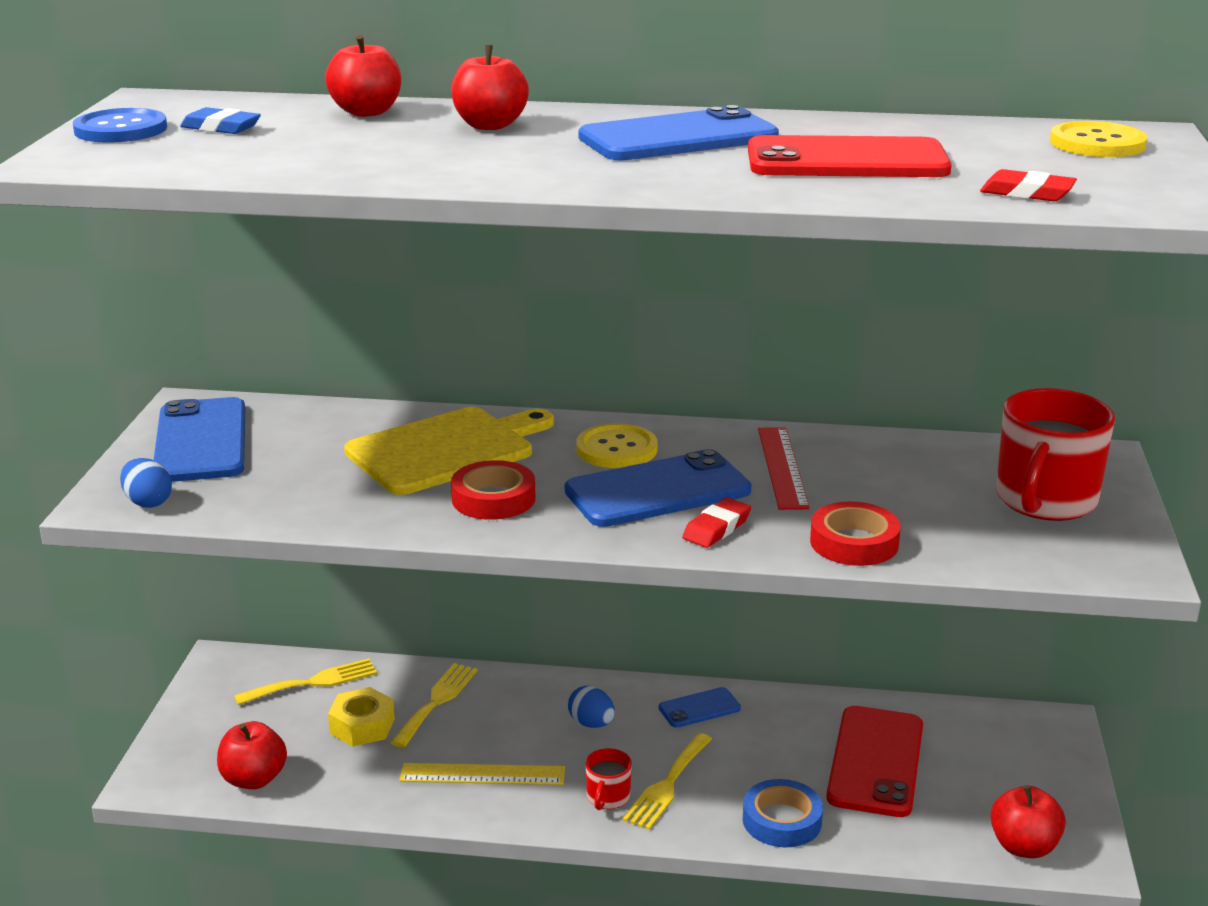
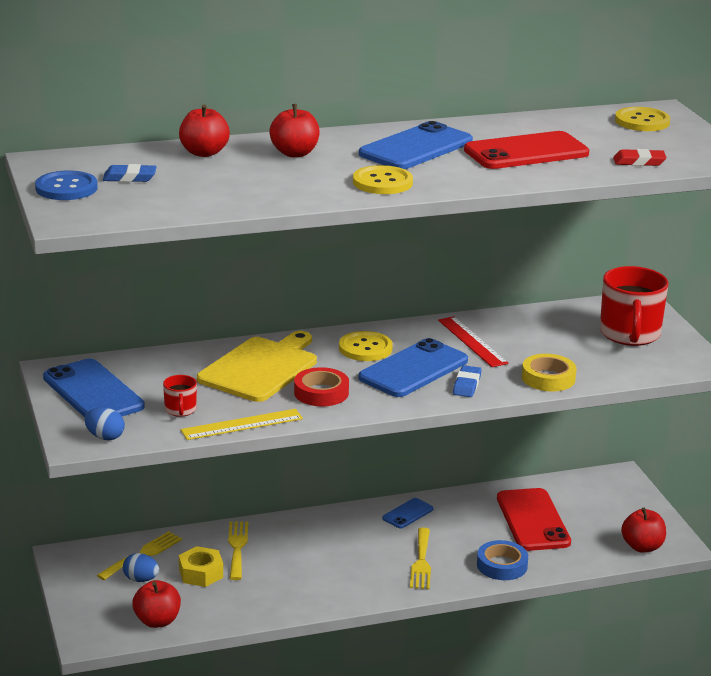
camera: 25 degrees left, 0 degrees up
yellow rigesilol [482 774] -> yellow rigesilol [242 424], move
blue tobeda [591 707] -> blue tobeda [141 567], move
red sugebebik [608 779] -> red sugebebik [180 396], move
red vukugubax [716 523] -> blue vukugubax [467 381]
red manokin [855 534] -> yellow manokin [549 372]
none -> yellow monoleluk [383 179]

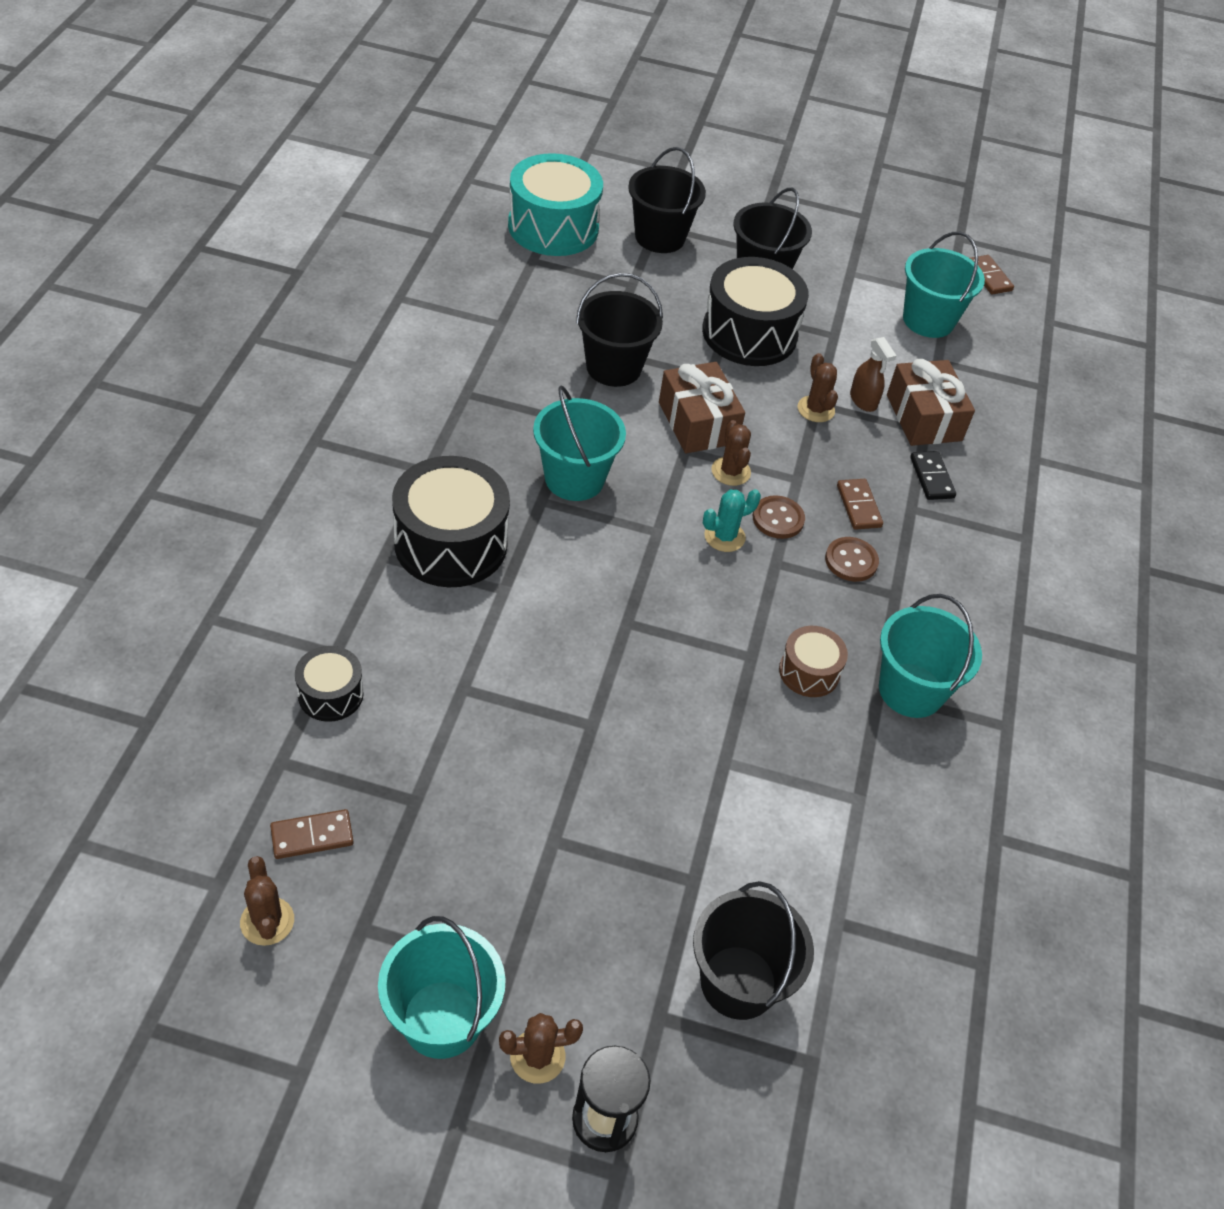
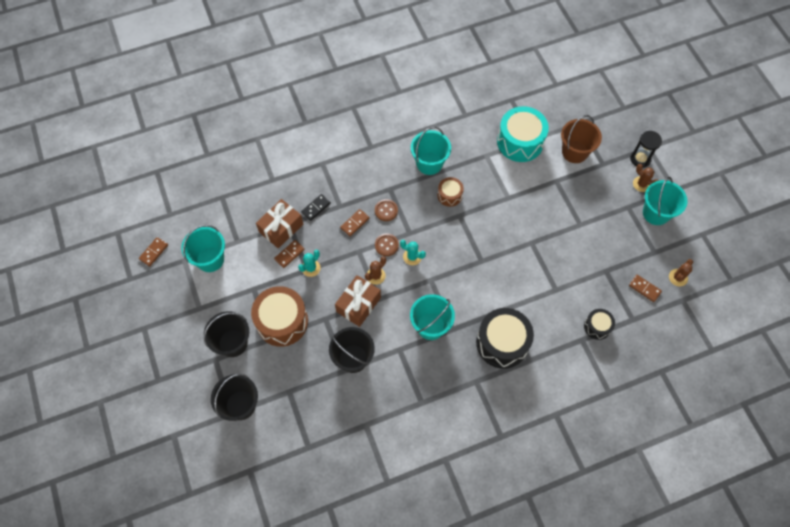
camera: 120 degrees left, 15 degrees up
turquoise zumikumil [555 204] -> turquoise zumikumil [523 134], move
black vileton [753 950] -> brown vileton [581 139]
black zumikumil [755 311] -> brown zumikumil [279 316]
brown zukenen [818 387] -> turquoise zukenen [309 263]
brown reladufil [873 374] -> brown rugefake [289 254]

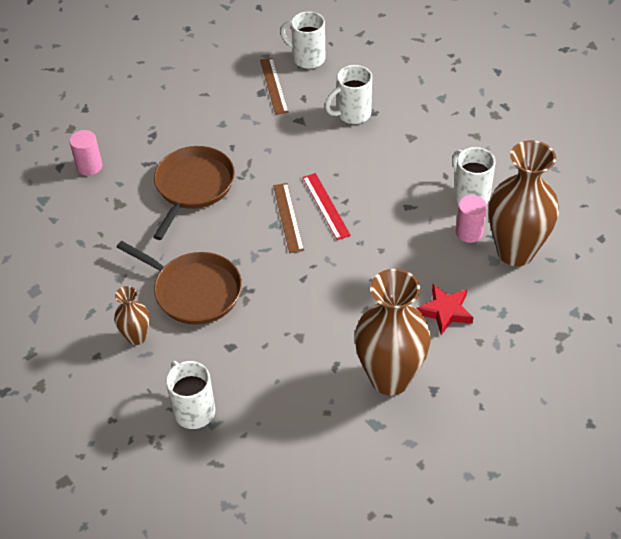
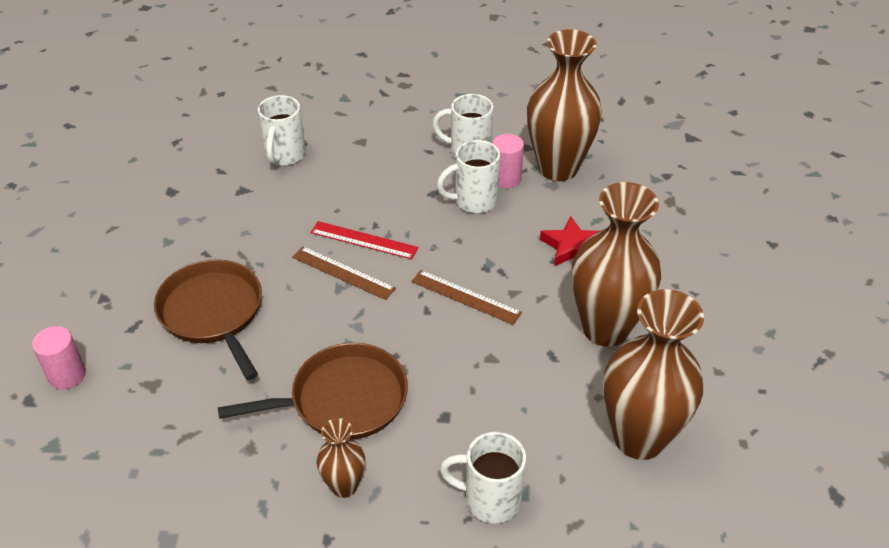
camera: 50 degrees left, 5 degrees down
brown rigesilol [274 86] -> brown rigesilol [466 297], move
white sugebebik [302 40] -> white sugebebik [468 176], move
none -> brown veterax [653 374]

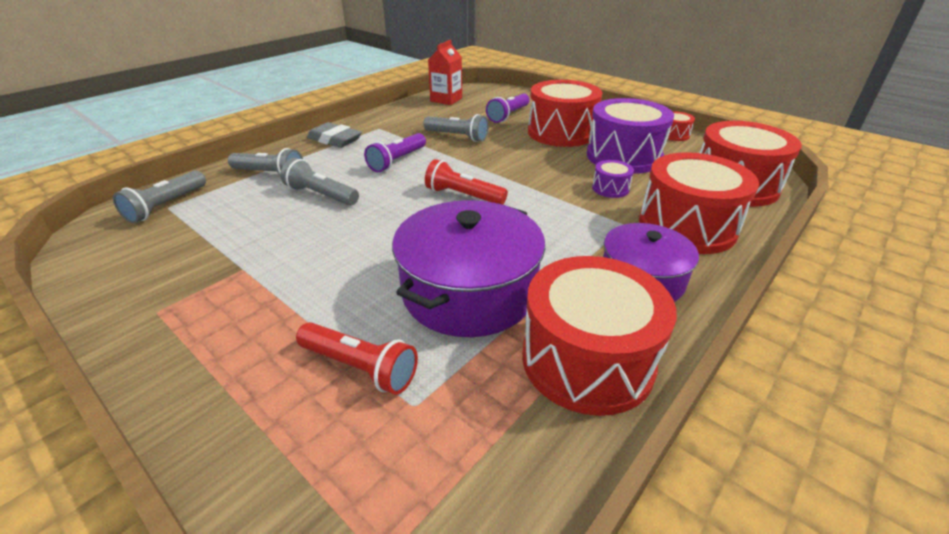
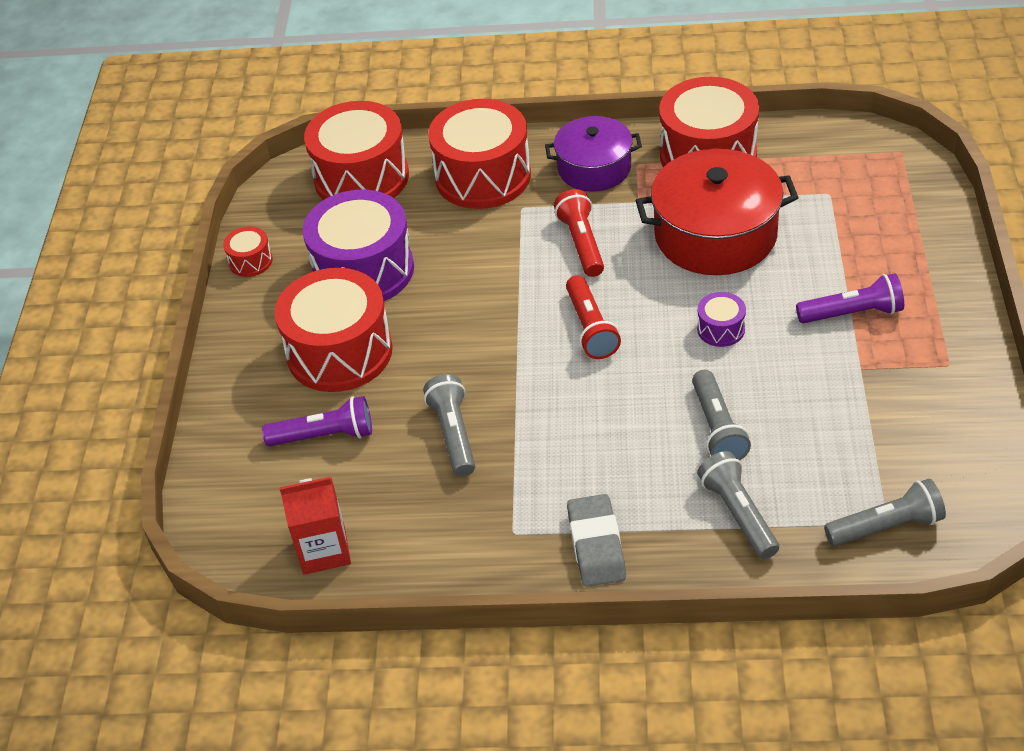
camera: 125 degrees left, 10 degrees up
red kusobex [357 358] -> red kusobex [579 233], move
purple kusobex [395 152] -> purple kusobex [850 298], move
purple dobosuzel [468 268] -> red dobosuzel [717 212]
purple zumikumil [613 179] -> purple zumikumil [721 319], move

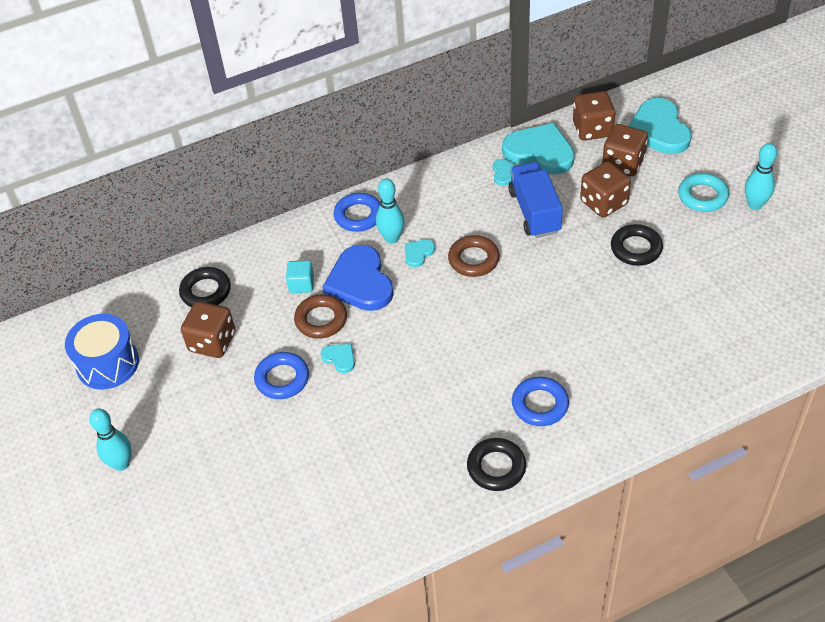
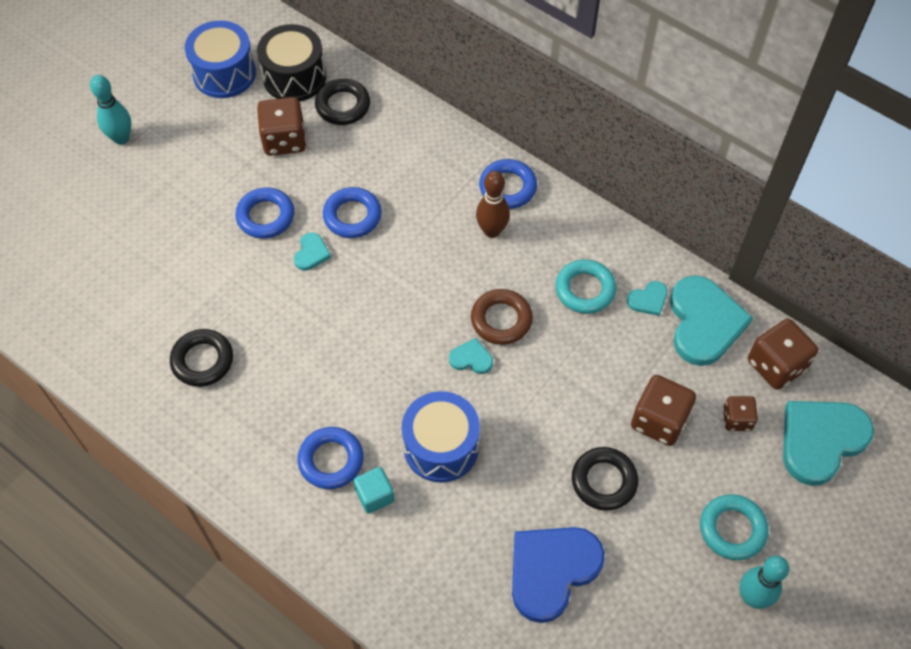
camera: 60 degrees right, 10 degrees up
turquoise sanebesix [300 276] -> turquoise sanebesix [374 490], move
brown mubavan [320 316] -> blue mubavan [352 212]
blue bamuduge [358 278] -> blue bamuduge [558 575], move
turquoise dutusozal [390 211] -> brown dutusozal [493 204]
turquoise bamuduge [420 253] -> turquoise bamuduge [471 356], move
black mubavan [496 464] -> black mubavan [201 358], move
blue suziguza [535 200] -> none
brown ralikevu [625 150] -> brown ralikevu [740 413], x0.58
none -> black zumikumil [291 63]
none -> blue zumikumil [441 436]
none -> turquoise mubavan [585 286]

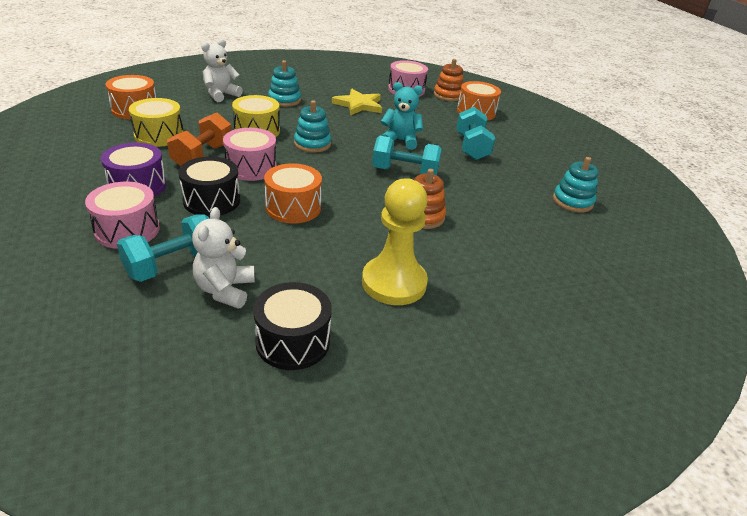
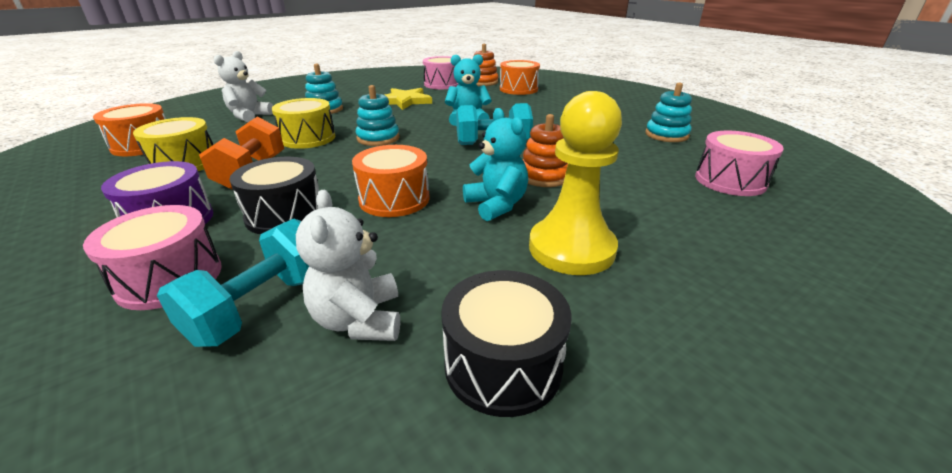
camera: 15 degrees left, 5 degrees down
pink zumikumil [250 154] -> pink zumikumil [739 163], move
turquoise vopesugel [475 133] -> none
none -> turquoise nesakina [495 164]

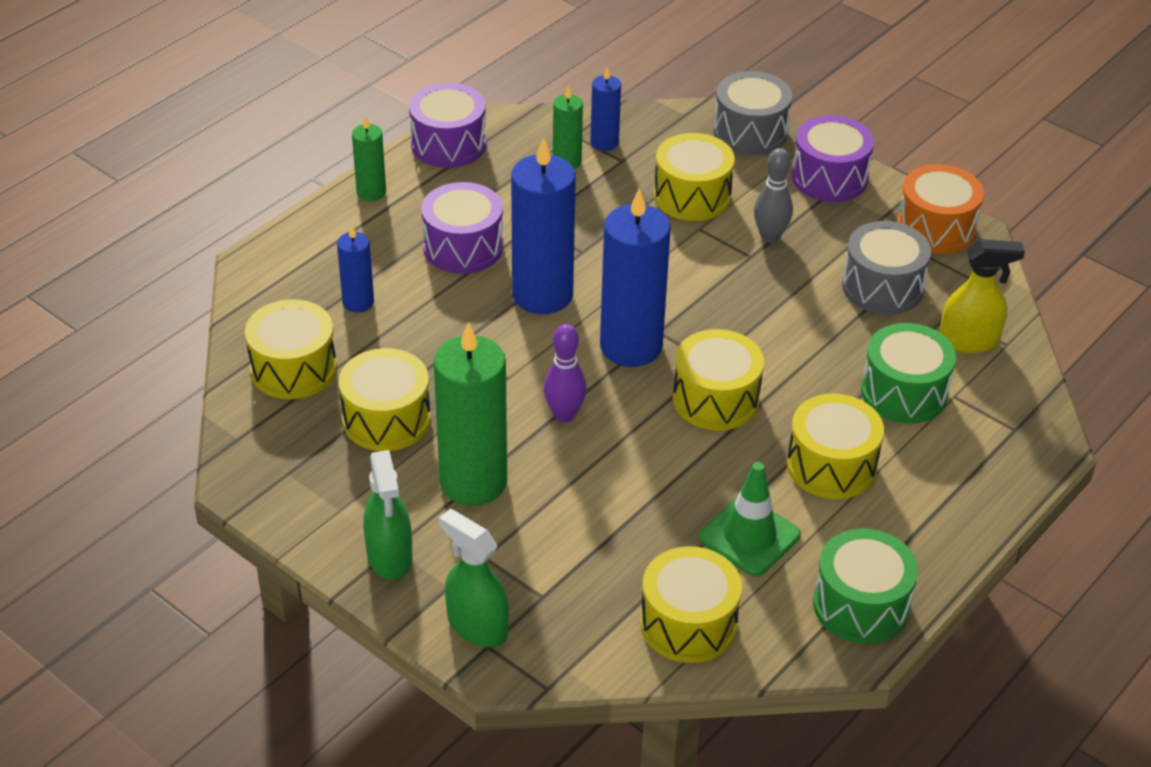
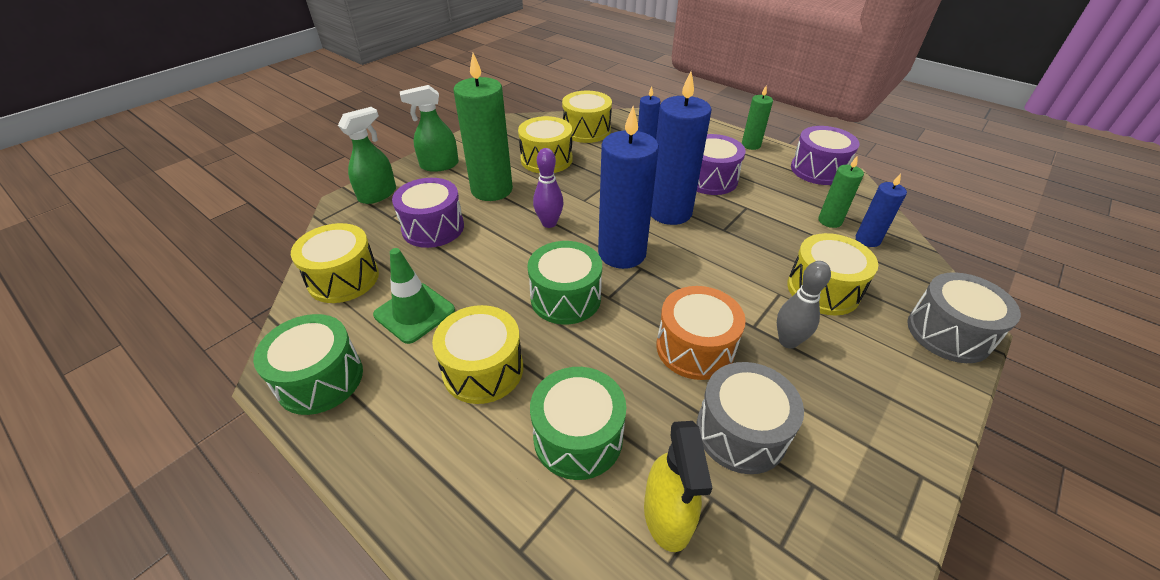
camera: 90 degrees right, 0 degrees up
yellow zumikumil [718 380] -> green zumikumil [565 282]
purple zumikumil [833 158] -> purple zumikumil [428 213], move
orange zumikumil [940 209] -> orange zumikumil [701 333], move

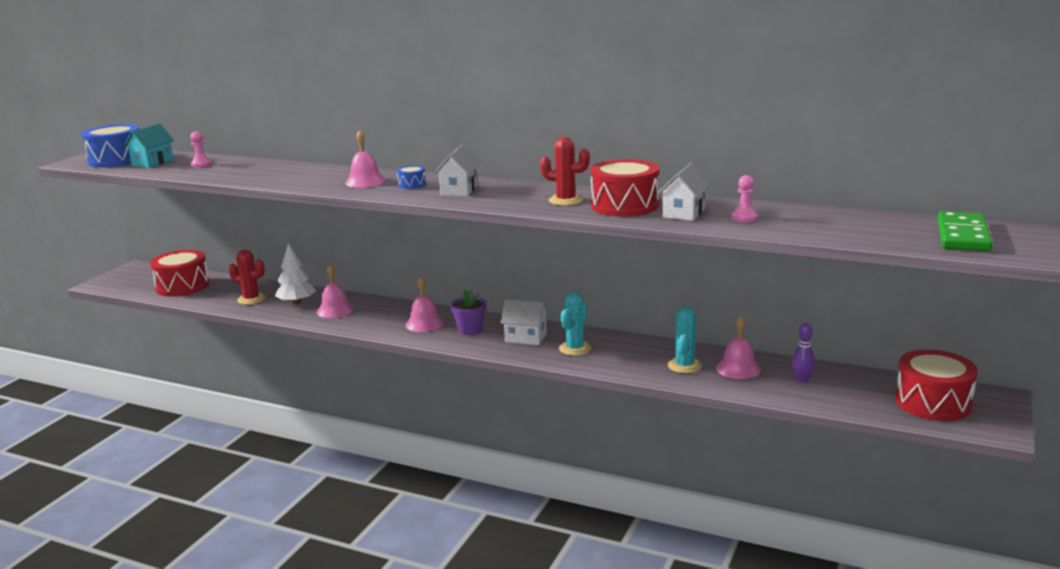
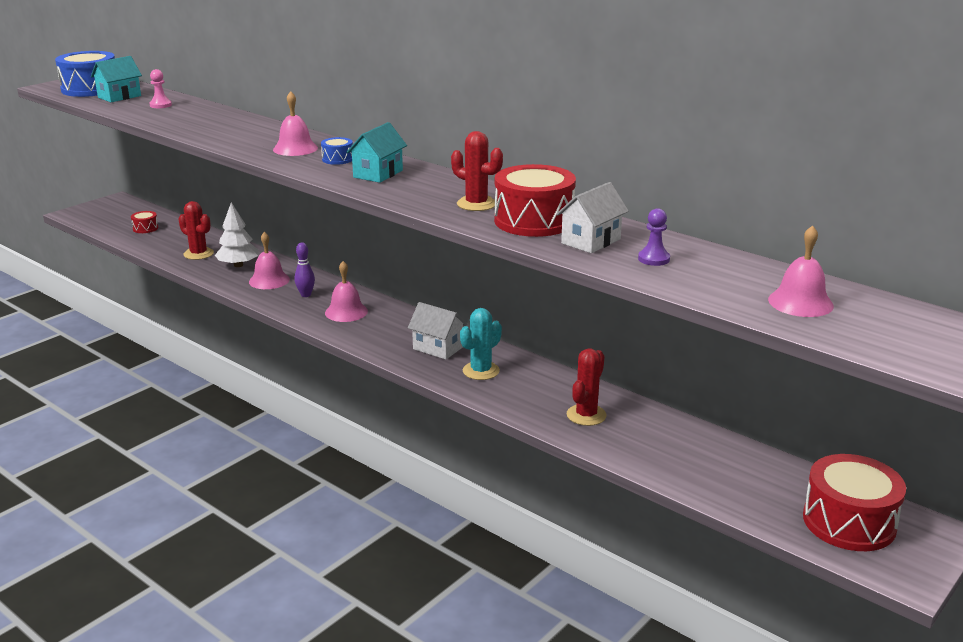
camera: 15 degrees right, 5 degrees up
red zumikumil [180 273] -> red zumikumil [144 222], x0.46
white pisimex [457 170] -> turquoise pisimex [377 152]
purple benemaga [468 312] -> none
turquoise zukenen [685 340] -> red zukenen [587 387]
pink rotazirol [738 347] -> pink rotazirol [801 271], move
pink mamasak [744 198] -> purple mamasak [654 237]
purple dutusozal [803 352] -> purple dutusozal [305 270], move
green rugefake [965 231] -> none

